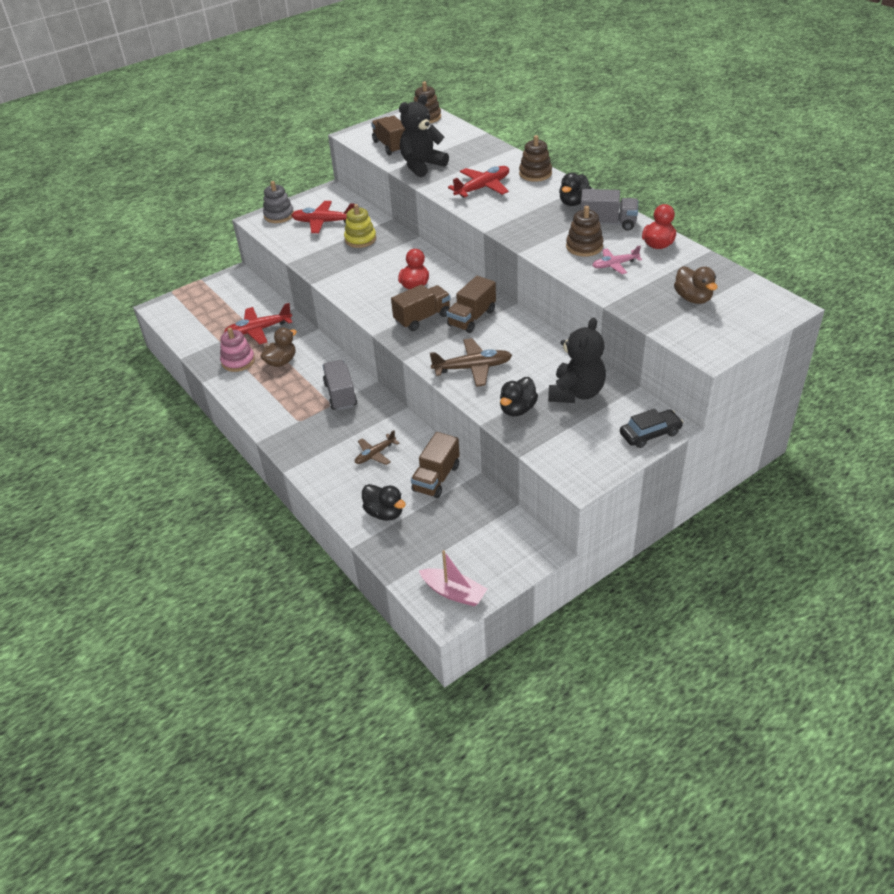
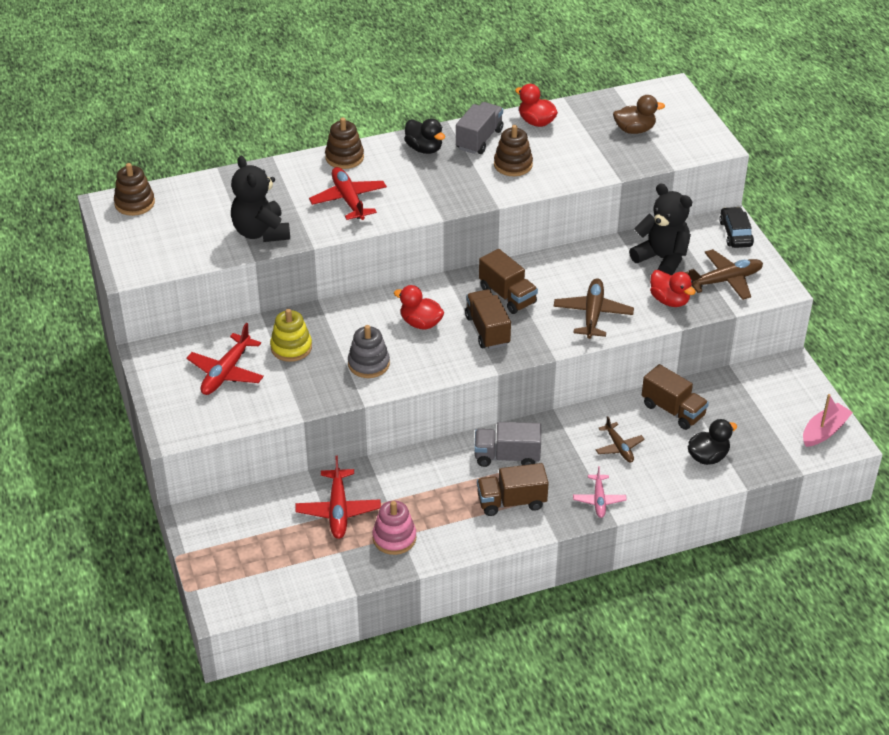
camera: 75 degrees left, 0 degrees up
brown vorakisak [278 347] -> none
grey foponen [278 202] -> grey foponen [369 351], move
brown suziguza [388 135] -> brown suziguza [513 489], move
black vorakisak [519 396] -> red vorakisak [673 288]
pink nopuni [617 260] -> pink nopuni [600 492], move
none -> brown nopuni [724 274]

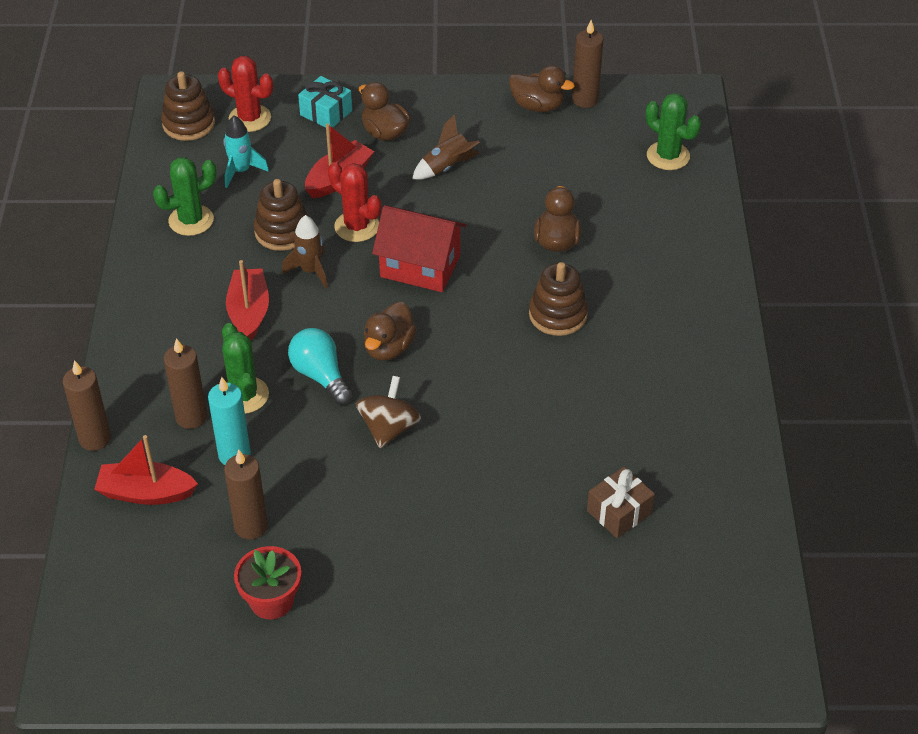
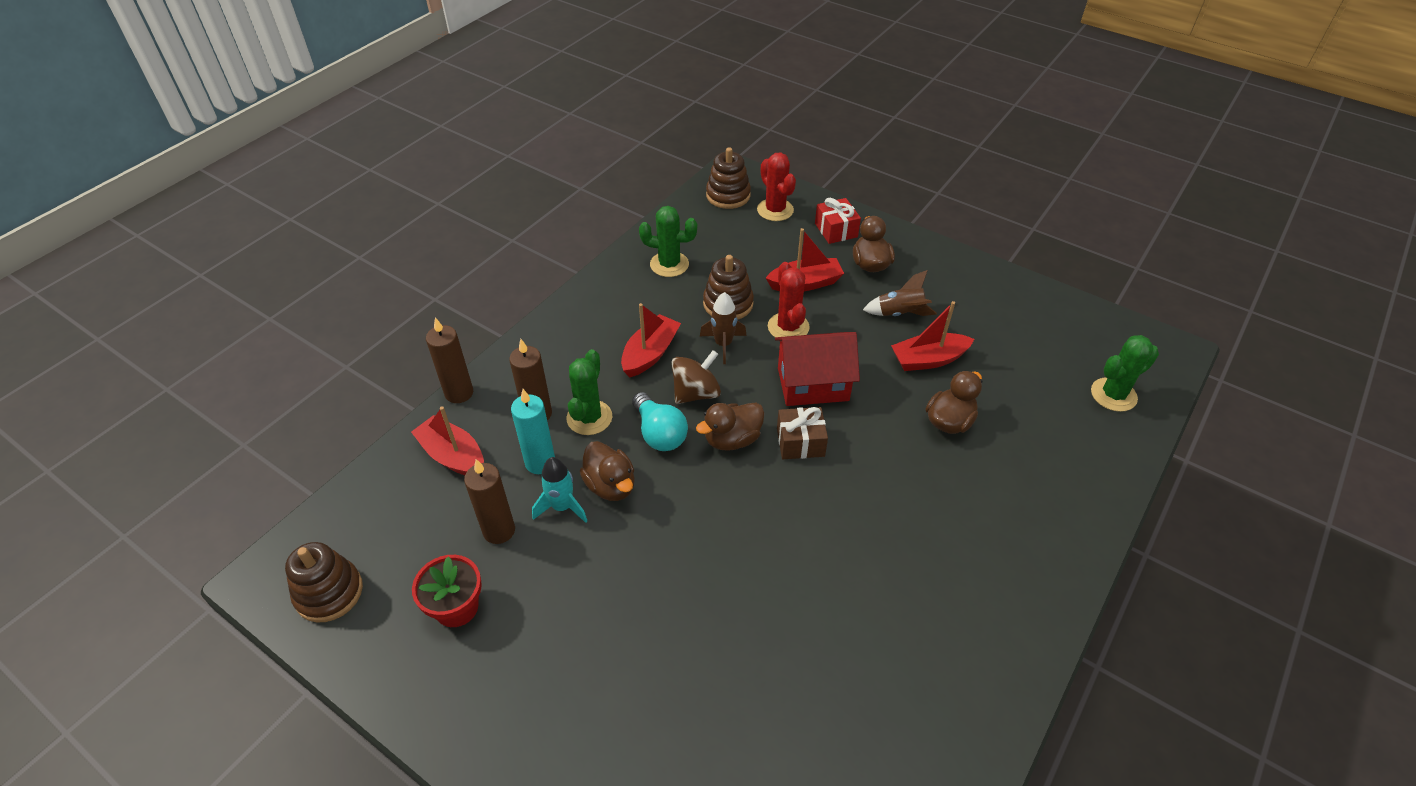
camera: 35 degrees right, 0 degrees up
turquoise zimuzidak [246 151] -> turquoise zimuzidak [559 490], move
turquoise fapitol [320 366] -> turquoise fapitol [660 421], 150 degrees clockwise
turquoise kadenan [325 102] -> red kadenan [838 221]
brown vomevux [388 412] -> brown vomevux [696 377], move
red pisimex [419 248] -> red pisimex [817 369], 60 degrees counterclockwise
brown vorakisak [542 88] -> brown vorakisak [607 471], move
brown foponen [558 299] -> brown foponen [324 582], move
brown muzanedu [587 64] -> none
brown kadenan [621 502] -> brown kadenan [802 433], move
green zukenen [673 131] -> green zukenen [1125 373], 75 degrees clockwise
none -> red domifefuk [932 336]

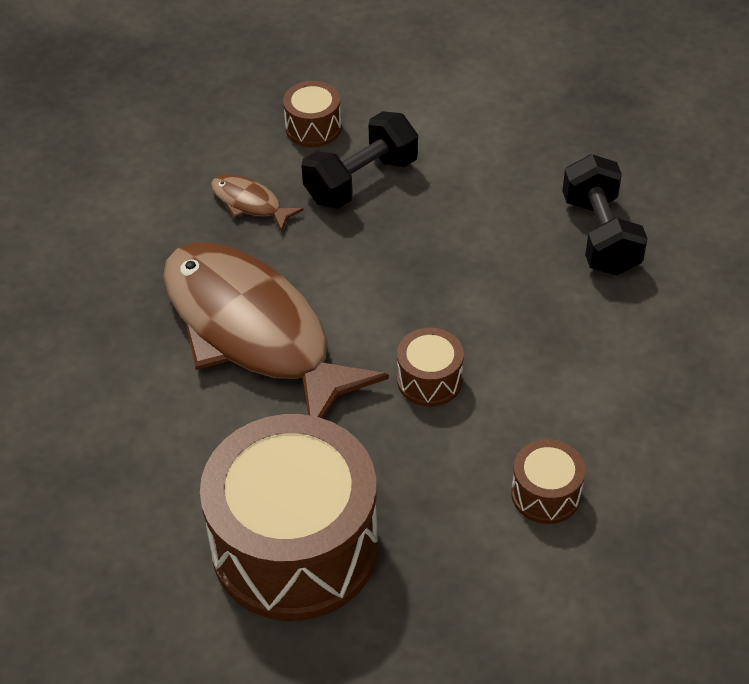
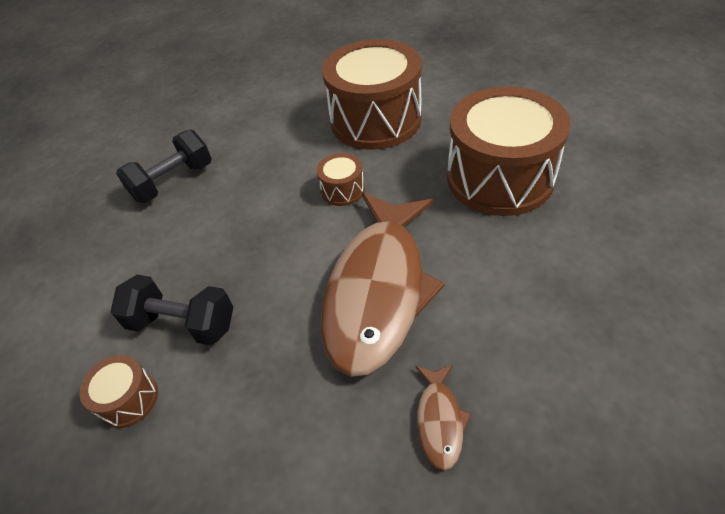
camera: 120 degrees left, 0 degrees up
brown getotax [257 203] -> brown getotax [444 418], move
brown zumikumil [548 481] -> brown zumikumil [372 94], x2.34

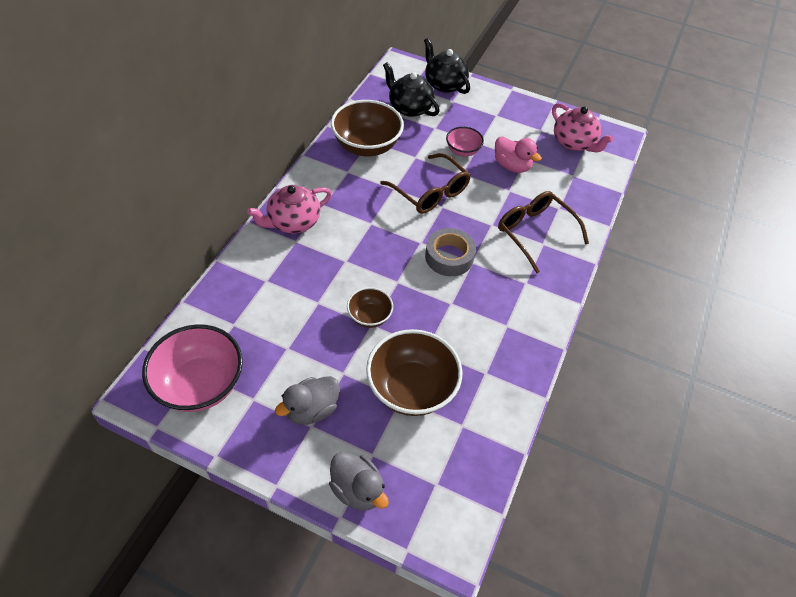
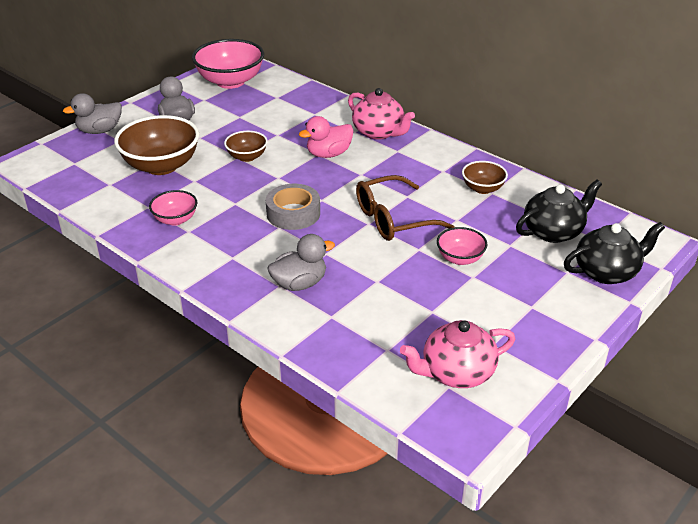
camera: 110 degrees right, 15 degrees down
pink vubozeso [289 209] -> pink vubozeso [381 114], 150 degrees clockwise
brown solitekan [367 128] -> brown solitekan [485 177], x0.53
pink vorakisak [518 154] -> pink vorakisak [326 137], move
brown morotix [543 232] -> grey vorakisak [301 262]
none -> pink solitekan [173 208]

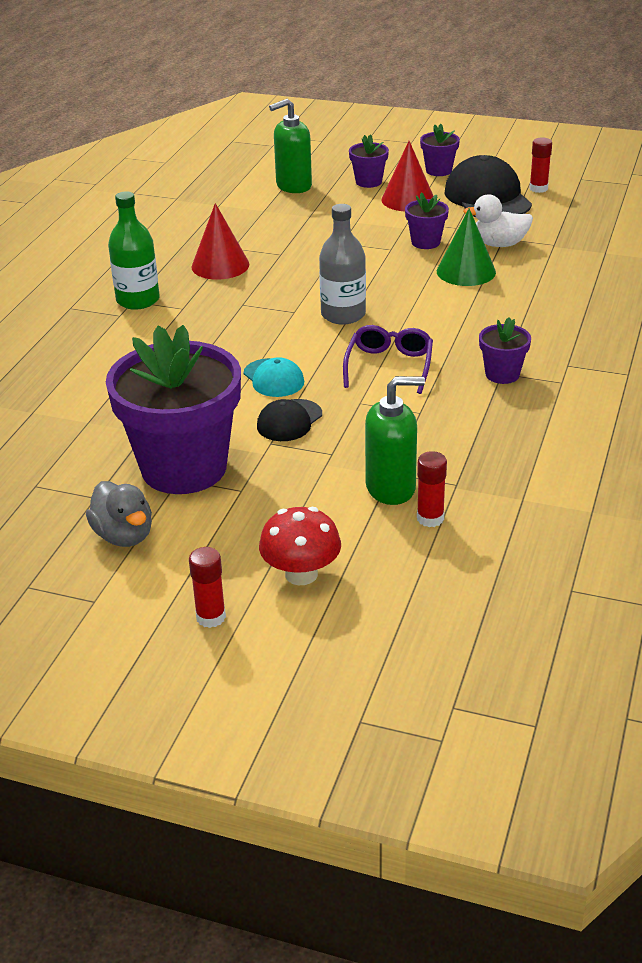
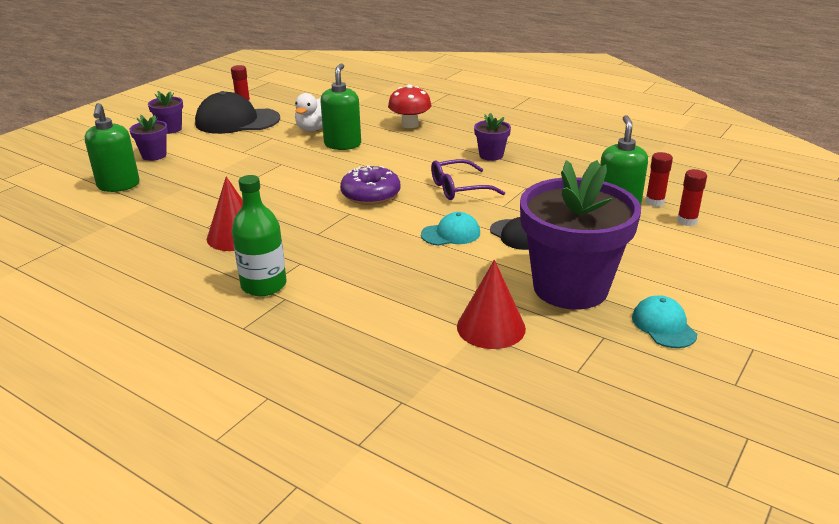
camera: 75 degrees left, 5 degrees down
grey vorakisak [119 514] -> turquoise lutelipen [664 321]
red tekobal [207 587] -> red tekobal [692 197], move
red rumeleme [300 546] -> red rumeleme [409 106], move
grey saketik [342 264] -> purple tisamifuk [370 185]
purple morotix [388 359] -> purple morotix [468 179], 45 degrees counterclockwise
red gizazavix [407 176] -> red gizazavix [491 304], move
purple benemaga [427 220] -> none
green gizazavix [466 247] -> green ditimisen [340 106]

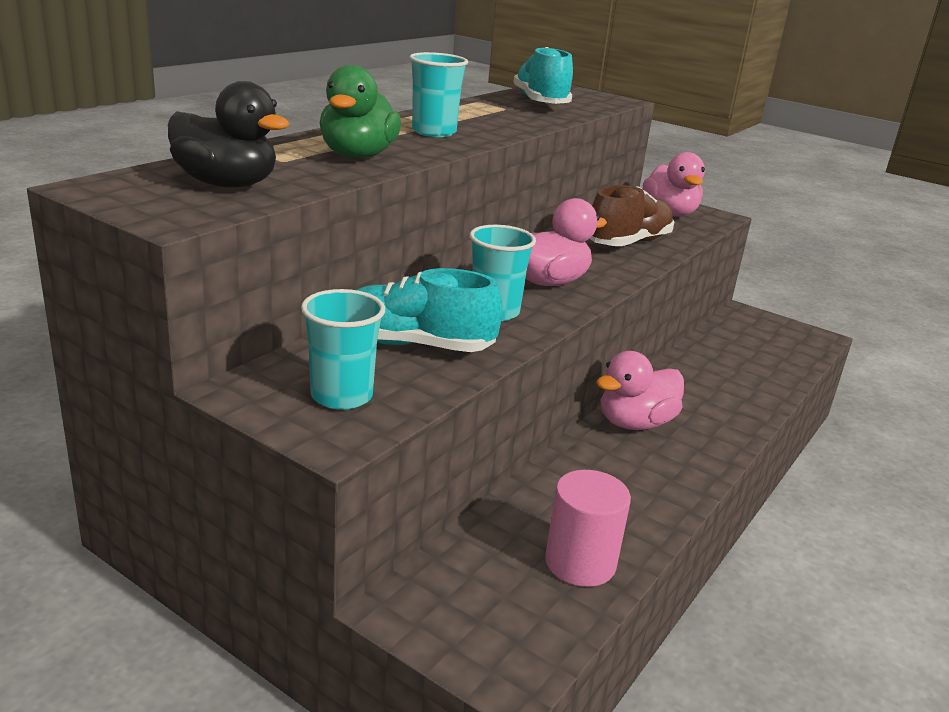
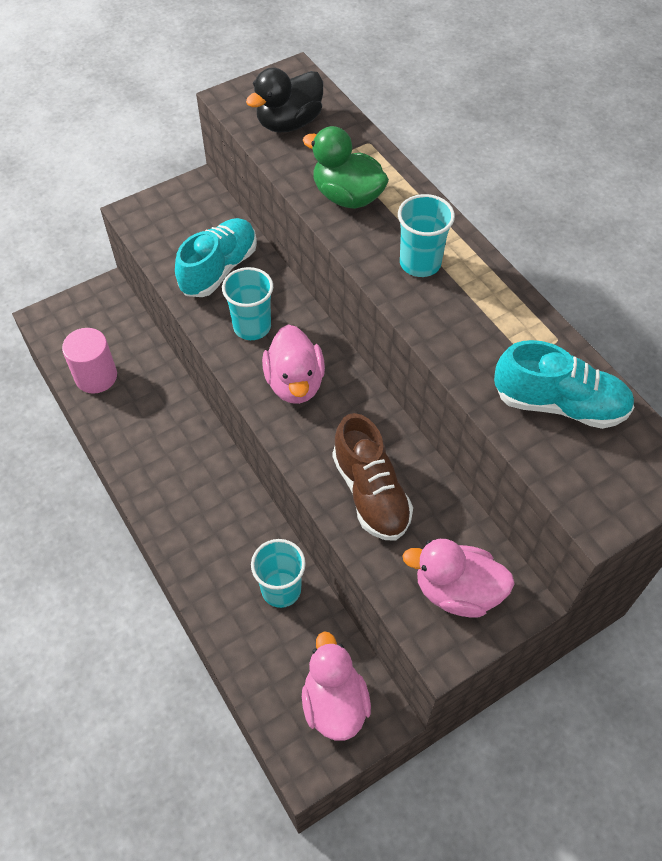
camera: 115 degrees right, 30 degrees up
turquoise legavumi [343 349] -> turquoise legavumi [278 573], move
pink vorakisak [640 390] -> pink vorakisak [336 686], move

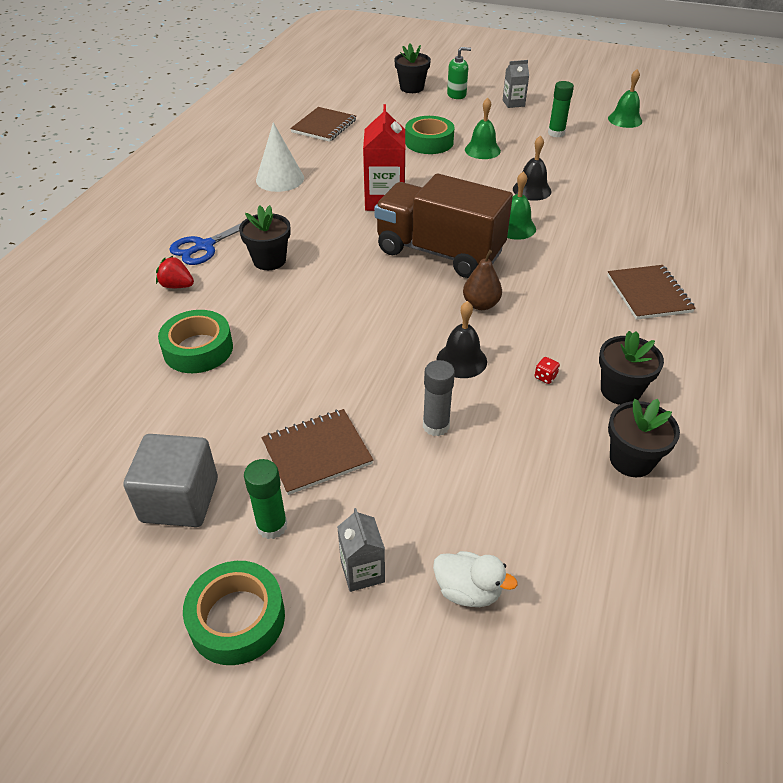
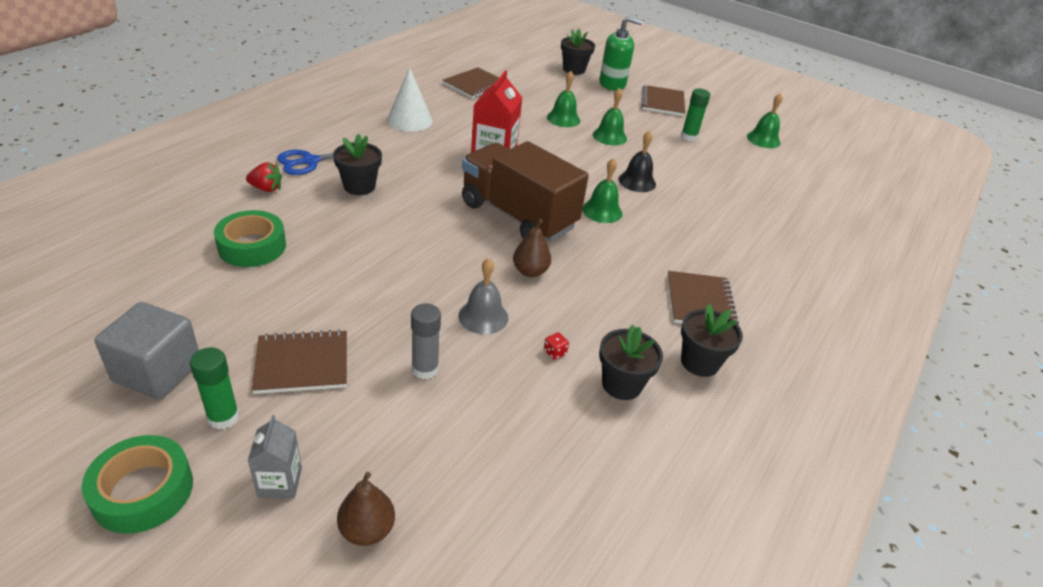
camera: 10 degrees right, 5 degrees down
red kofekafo [175 272] -> red kofekafo [264 177], 150 degrees clockwise
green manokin [429 135] -> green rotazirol [563 99]
white vorakisak [475 579] -> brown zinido [366 509]
black rotazirol [462 339] -> grey rotazirol [483 296]
green ditimisen [459 73] -> green ditimisen [620 53], x1.52
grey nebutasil [516 84] -> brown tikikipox [663 100]
black benemaga [644 438] -> black benemaga [712 340], move

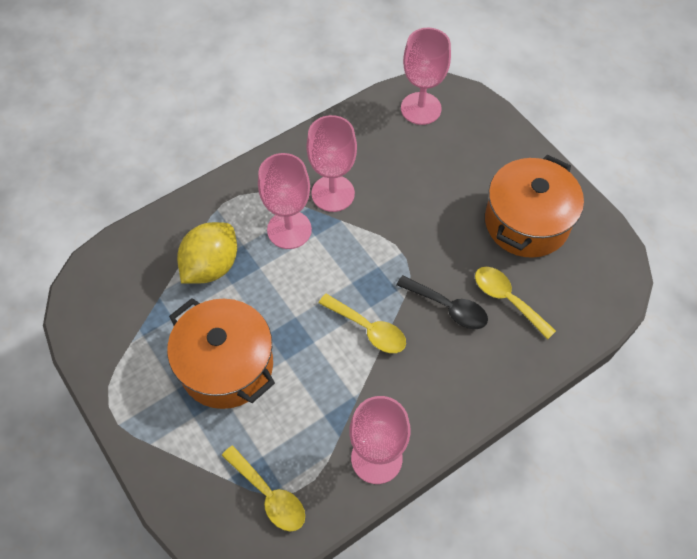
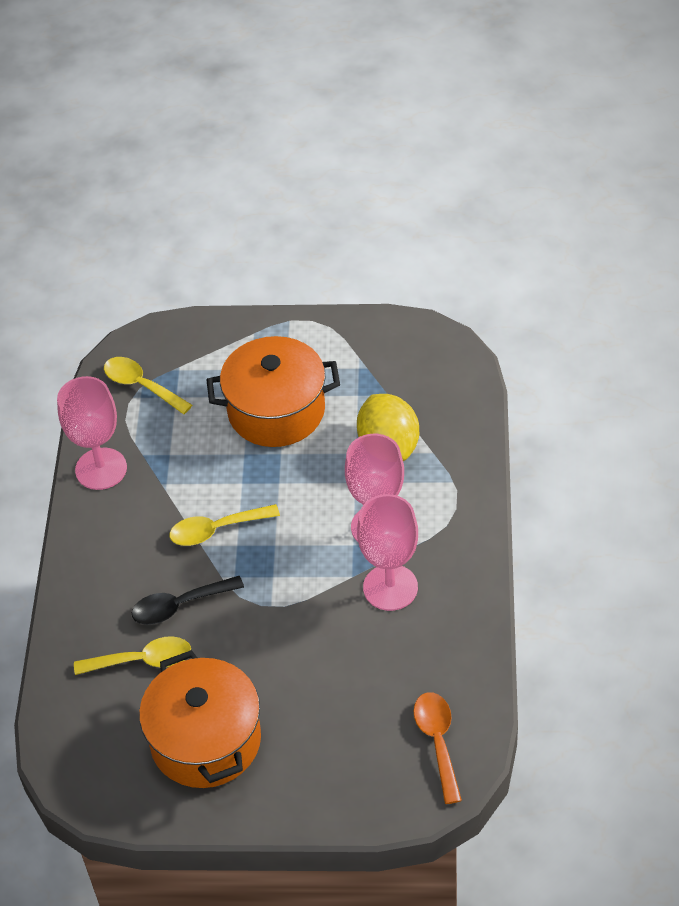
camera: 130 degrees right, 10 degrees down
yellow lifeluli [263 488] -> yellow lifeluli [148 385], 45 degrees clockwise
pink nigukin [426 76] -> orange lifeluli [438 748]

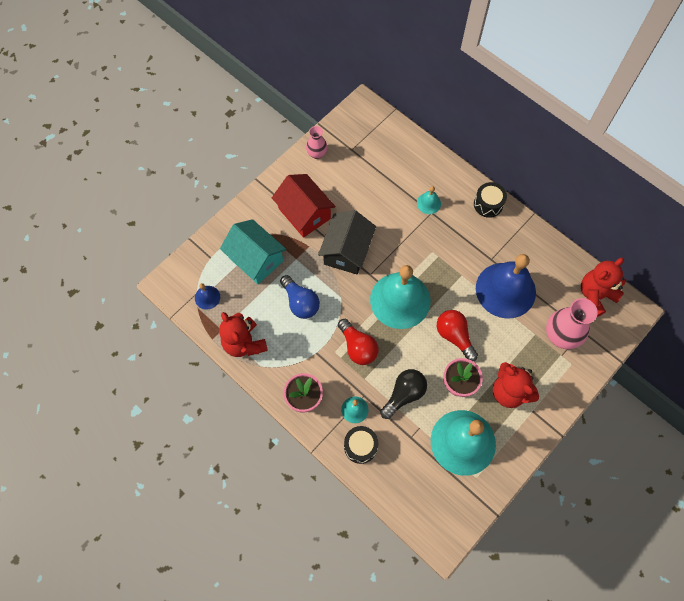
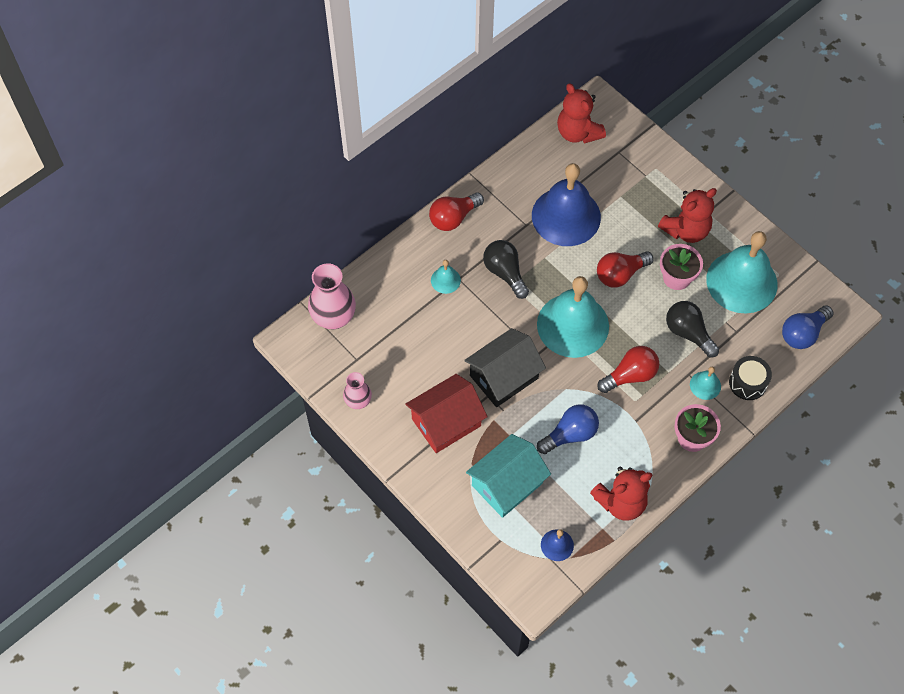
camera: 85 degrees left, 5 degrees down
black pisimex [347 242] -> black pisimex [505 367], 60 degrees counterclockwise
black zumikumil [490 200] -> red fapitol [456 211]
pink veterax [572 323] -> pink veterax [332 296], move
none -> black fapitol [506 269]
none -> blue fapitol [808 327]

